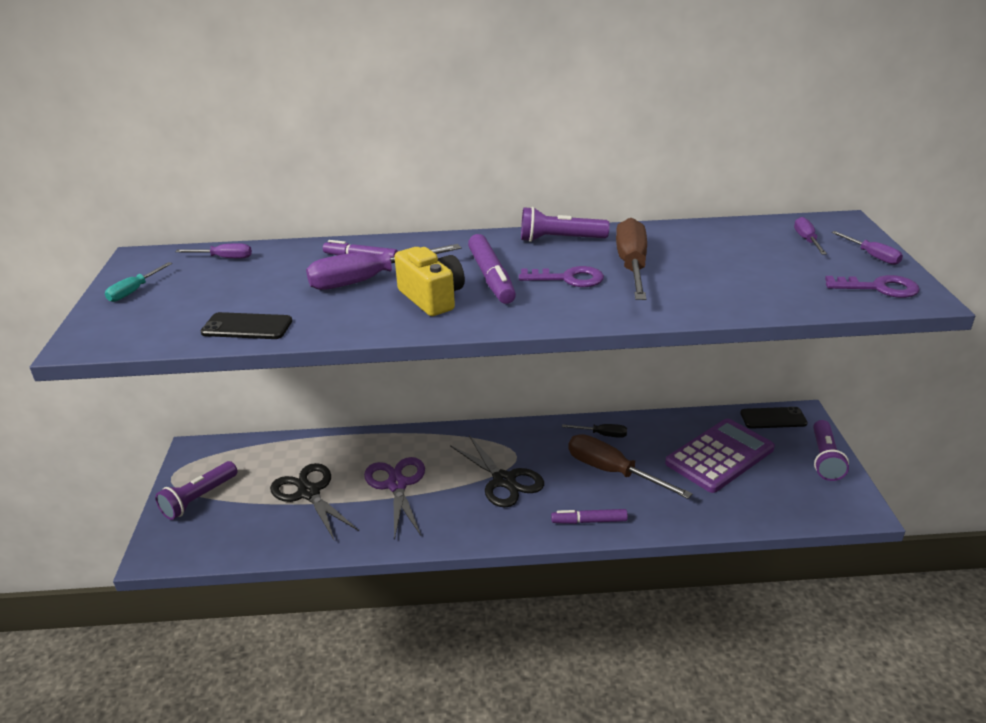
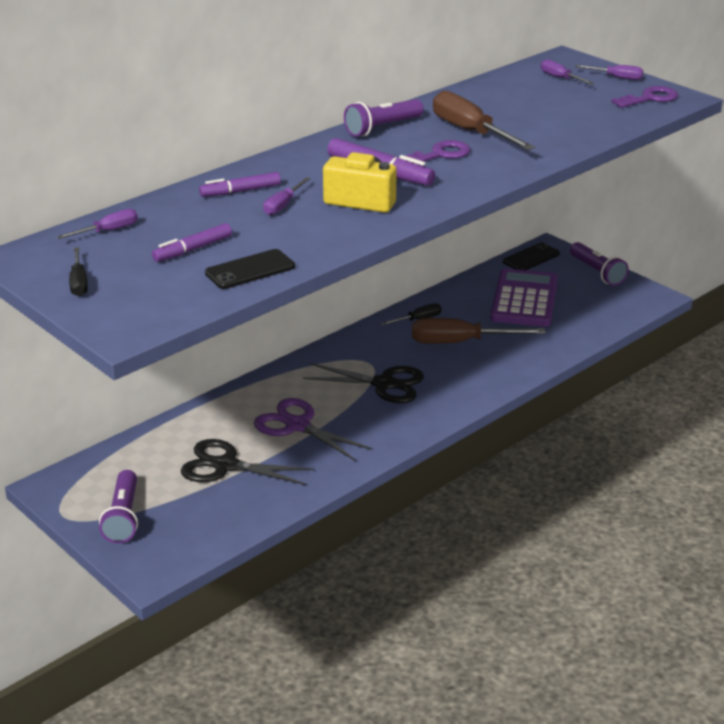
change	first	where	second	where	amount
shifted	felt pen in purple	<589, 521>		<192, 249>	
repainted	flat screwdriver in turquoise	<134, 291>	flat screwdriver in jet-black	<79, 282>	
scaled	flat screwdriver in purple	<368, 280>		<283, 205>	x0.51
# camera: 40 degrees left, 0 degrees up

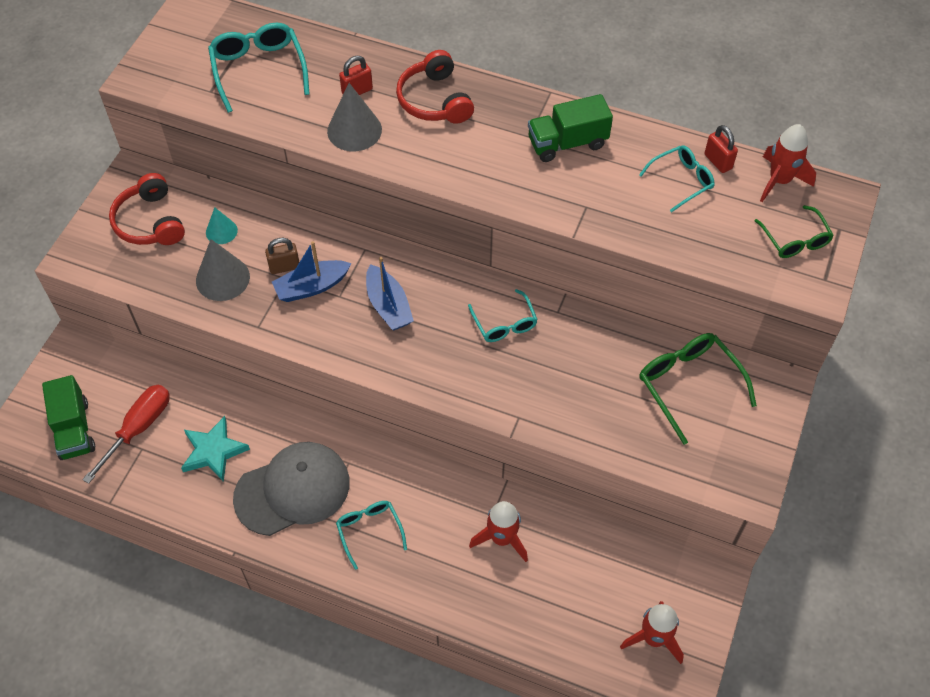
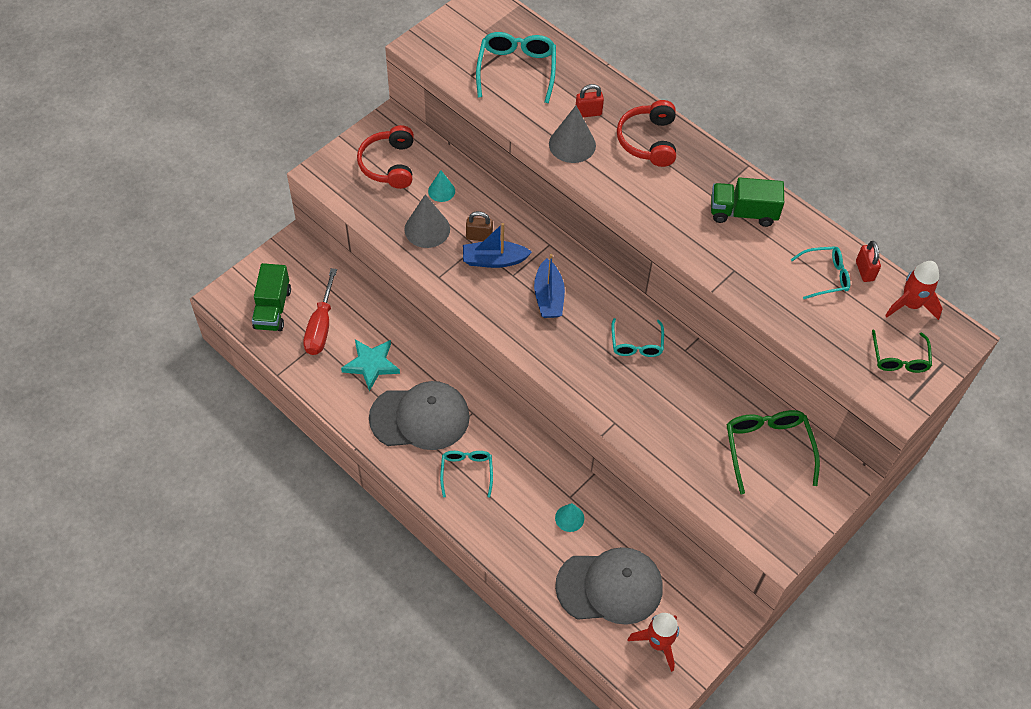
change	first	where	second	where	amount
new			baseball cap in gray	<610, 587>	
swapped	spaceship in scarlet	<502, 538>	cone shape in turquoise	<569, 518>	
rotated	flat screwdriver in scarlet	<138, 428>		<321, 326>	135 degrees clockwise
# camera: 20 degrees right, 0 degrees up

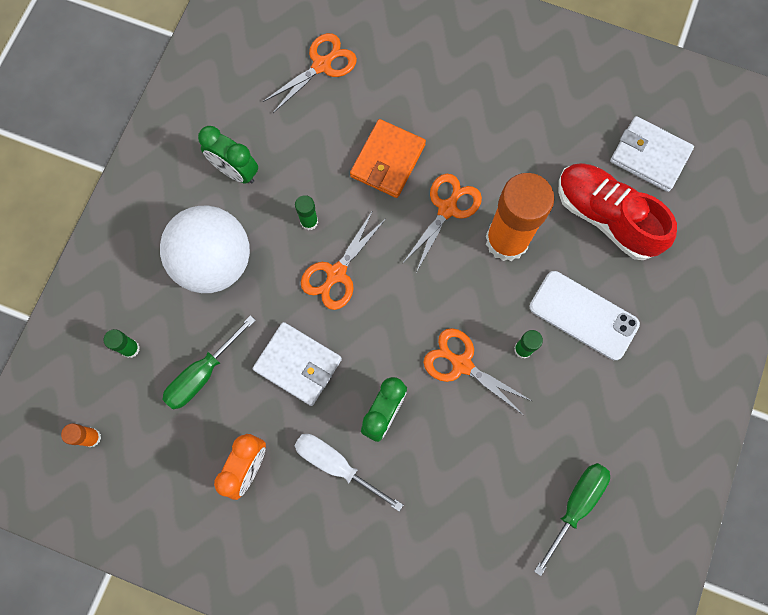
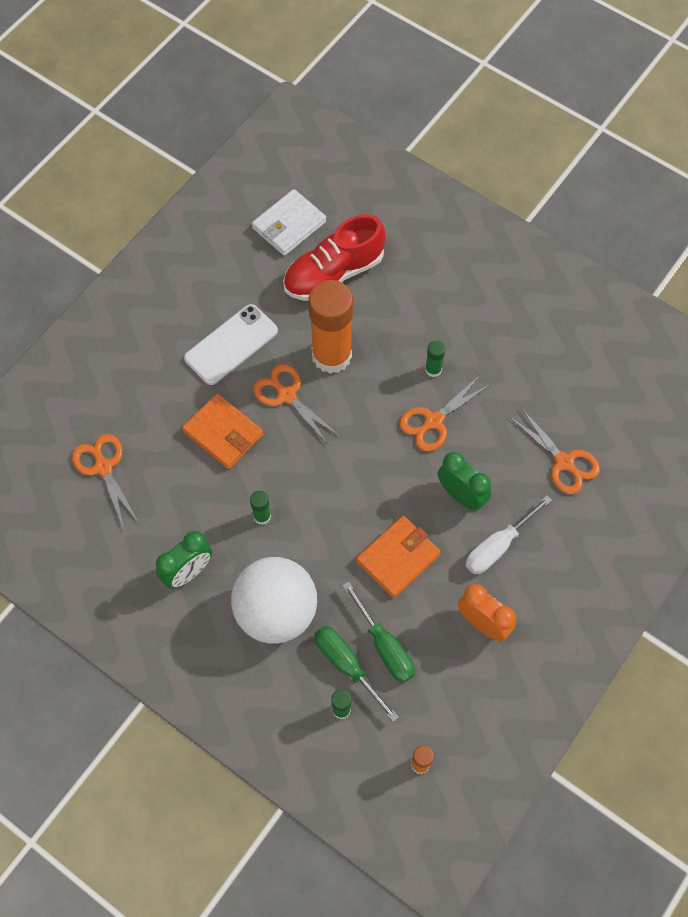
change	first	where	second	where	amount
shifted	shears in orange	<336, 273>		<564, 462>	
shifted	smartphone in pure white	<583, 315>		<231, 344>	
shifted	flat screwdriver in leaf-green	<575, 505>		<347, 666>	
repainted	card wallet in pure white	<298, 364>	card wallet in orange	<398, 558>	
# camera: 75 degrees left, 10 degrees down

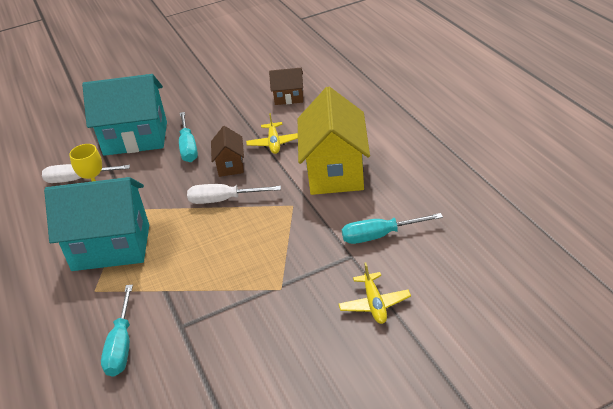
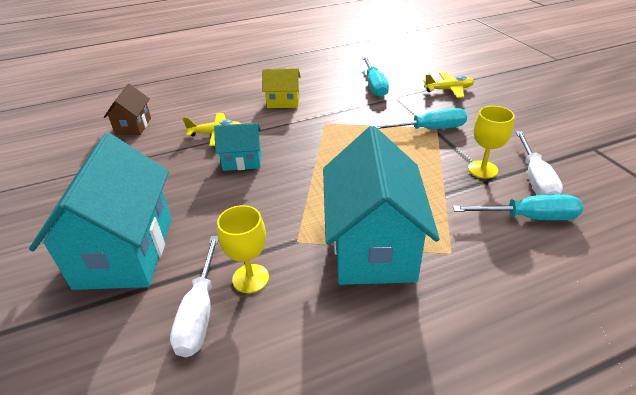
change	first	where	second	where	amount
new			wine glass in bright yellow	<482, 169>	
shifted	flat screwdriver in turquoise	<188, 147>		<430, 129>	
shifted	flat screwdriver in pure white	<223, 200>		<535, 179>	
repainted	toy house in russet	<230, 165>	toy house in turquoise	<242, 161>	
scaled	toy house in bright yellow	<335, 171>		<283, 102>	x0.49
# camera: 90 degrees left, 0 degrees up

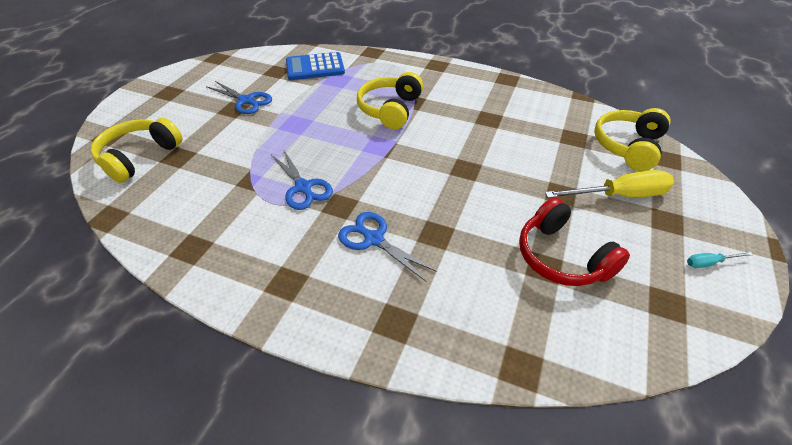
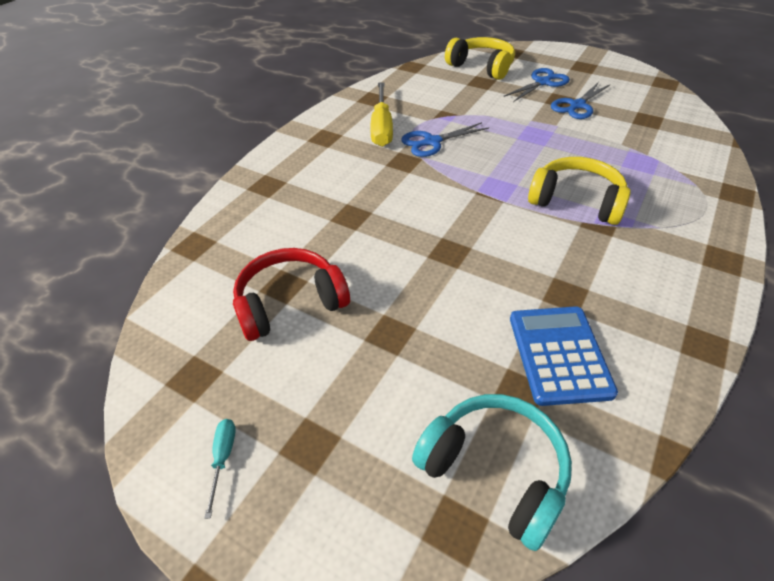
change	first	where	second	where	amount
shifted	adding machine in royal blue	<315, 67>		<559, 354>	
shifted	shears in royal blue	<374, 239>		<542, 82>	
shifted	flat screwdriver in bright yellow	<619, 195>		<381, 127>	
repainted	headset in bright yellow	<628, 146>	headset in turquoise	<495, 471>	
# camera: 100 degrees right, 0 degrees up

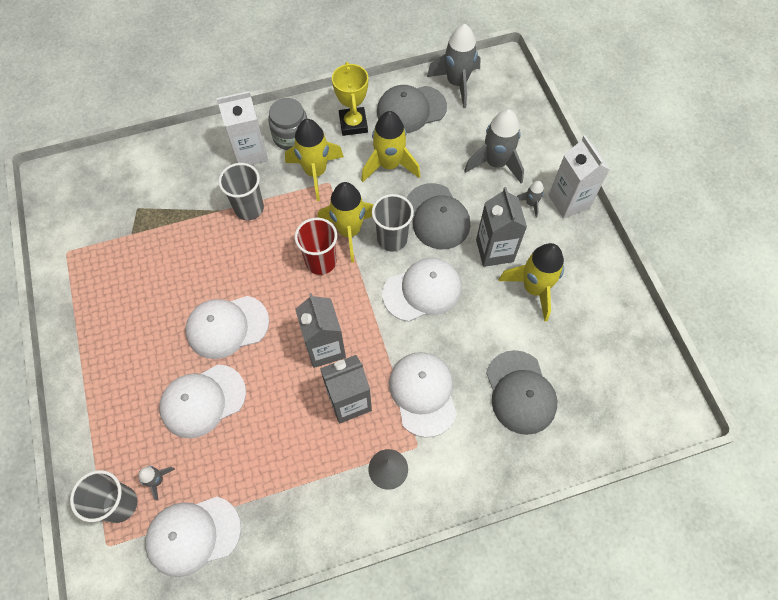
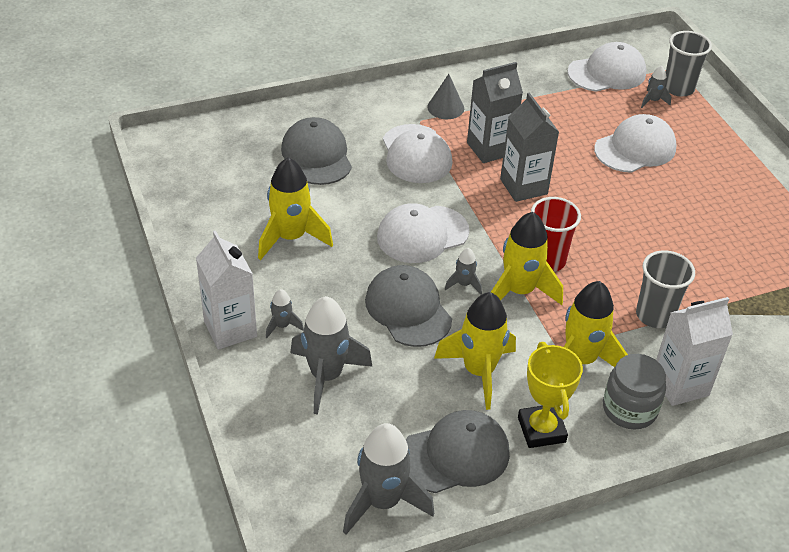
change	first	where	second	where	amount
gone	baseball cap in pure white	<227, 326>			
gone	juice carton in gray	<494, 250>			
swapped	beaker in gray	<392, 239>	spaceship in gray	<464, 284>	
# camera: 175 degrees right, 20 degrees down

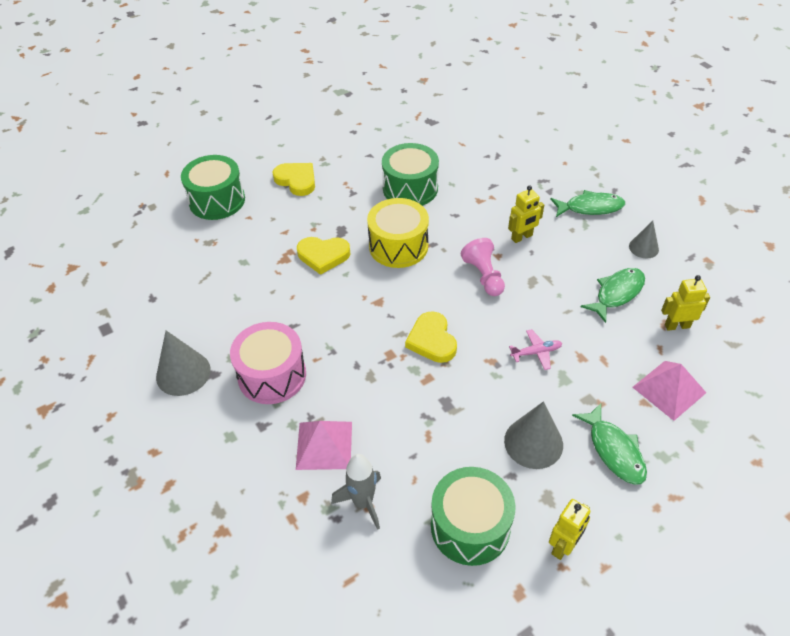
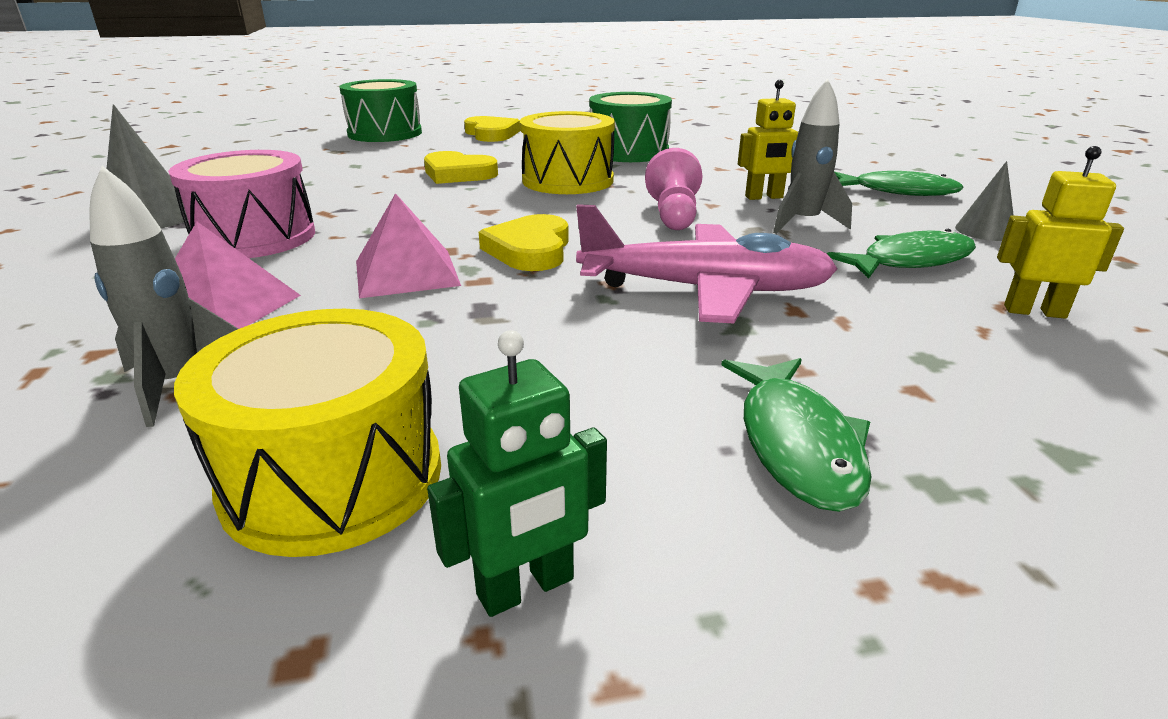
change	first	where	second	where	amount
gone	cone shape in gray	<533, 442>			
new			spaceship in gray	<803, 223>	
shifted	pyramid in rosy	<669, 389>		<406, 273>	
repainted	toy drum in leaf-green	<470, 526>	toy drum in bright yellow	<333, 477>	
repainted	robot in bright yellow	<563, 546>	robot in leaf-green	<526, 588>	
scaled	plane in rosy	<536, 352>		<705, 290>	x2.28
# camera: 20 degrees right, 20 degrees down

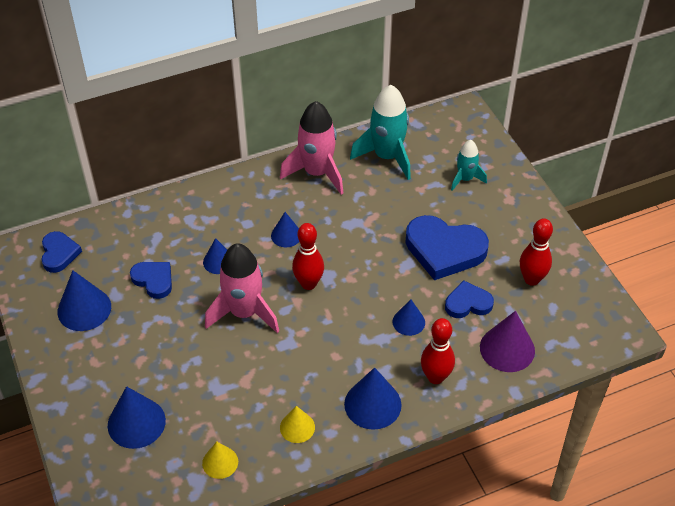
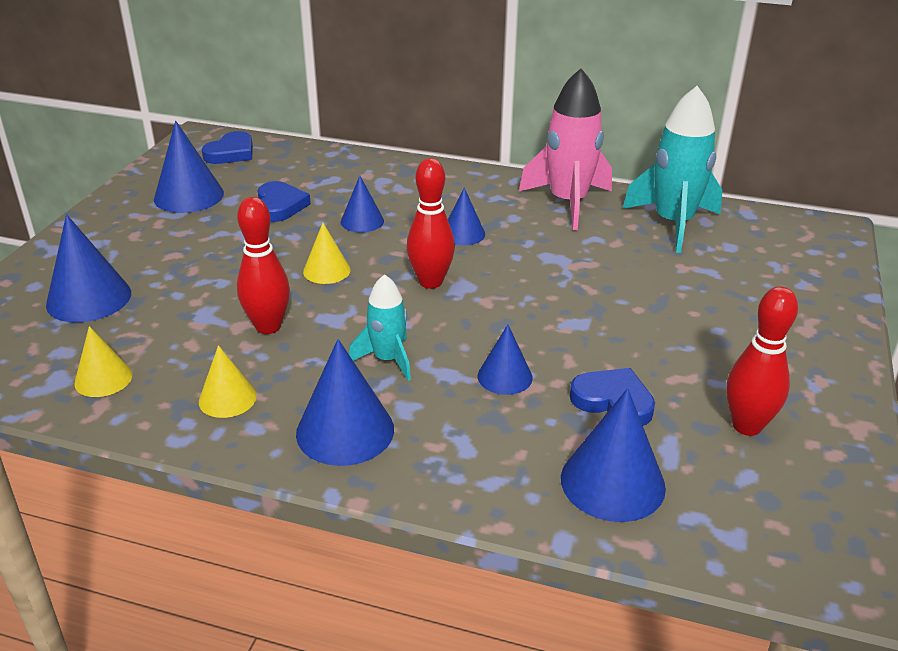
change	first	where	second	where	amount
gone	heart in royal blue	<444, 250>			
shifted	tenpin in scarlet	<435, 377>		<268, 326>	
shifted	spaceship in turquoise	<465, 179>		<387, 359>	
swapped	spaceship in rosy	<244, 312>	cone shape in bright yellow	<326, 270>	
repainted	cone shape in purple	<507, 349>	cone shape in royal blue	<612, 482>	
# camera: 40 degrees right, 15 degrees down

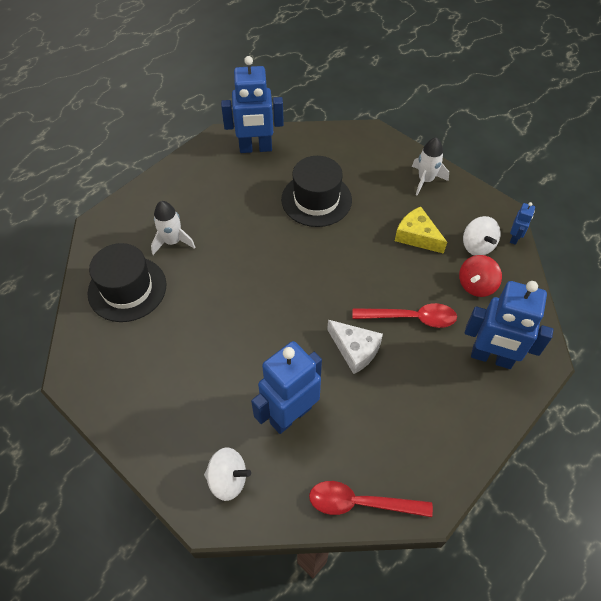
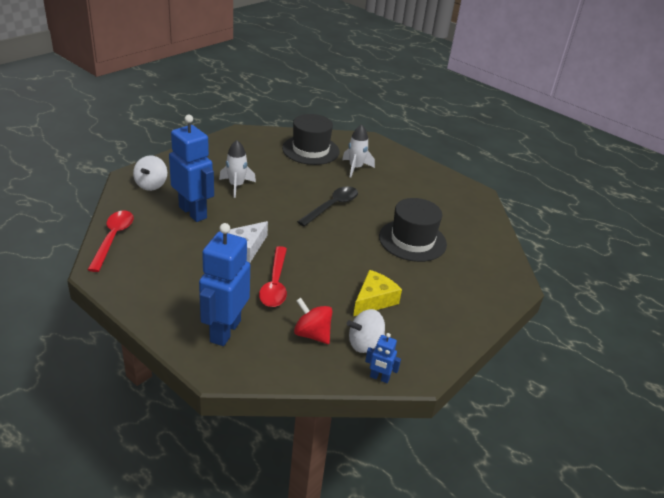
change	first	where	second	where	amount
gone	robot in royal blue	<255, 148>			
new			tablespoon in jet-black	<332, 206>	
shifted	spaceship in pure white	<425, 180>		<236, 186>	
# camera: 85 degrees right, 20 degrees down

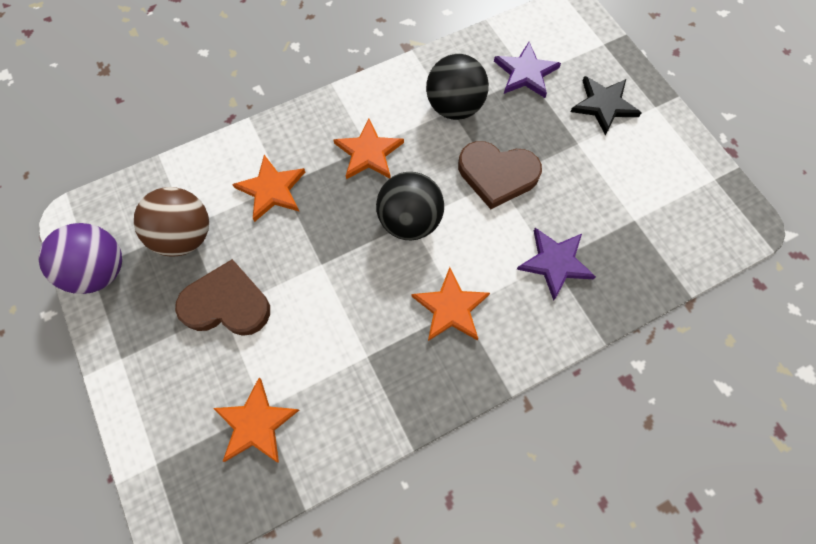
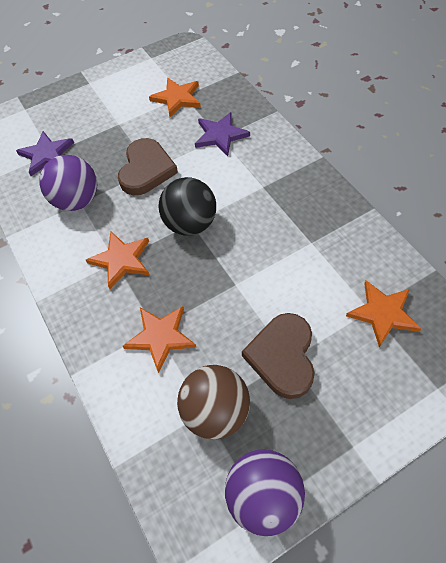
change	first	where	second	where	amount
gone	star in jet-black	<603, 105>			
shifted	star in orange	<451, 307>		<177, 98>	
repainted	ball in jet-black	<454, 107>	ball in purple	<77, 200>	
# camera: 90 degrees left, 10 degrees down

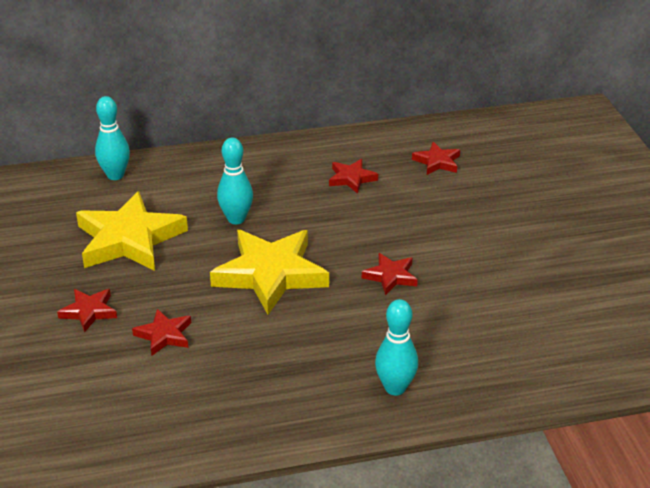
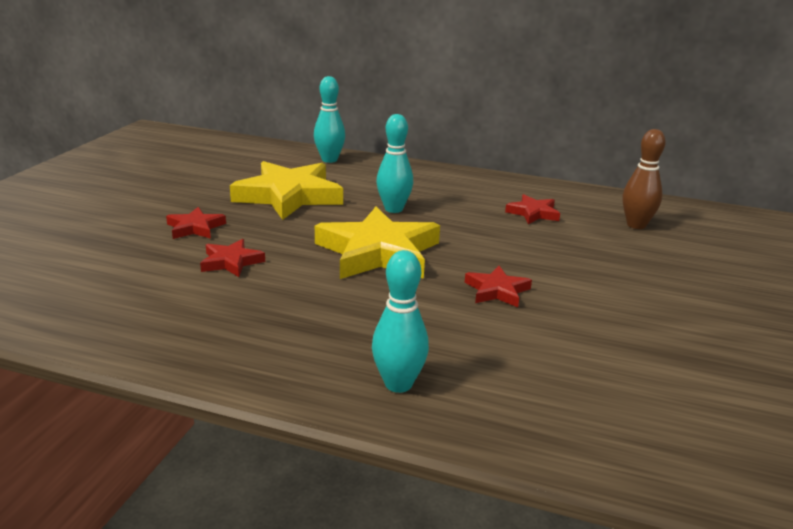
change	first	where	second	where	amount
swapped	star in scarlet	<437, 162>	tenpin in russet	<636, 225>	
# camera: 30 degrees right, 10 degrees down

